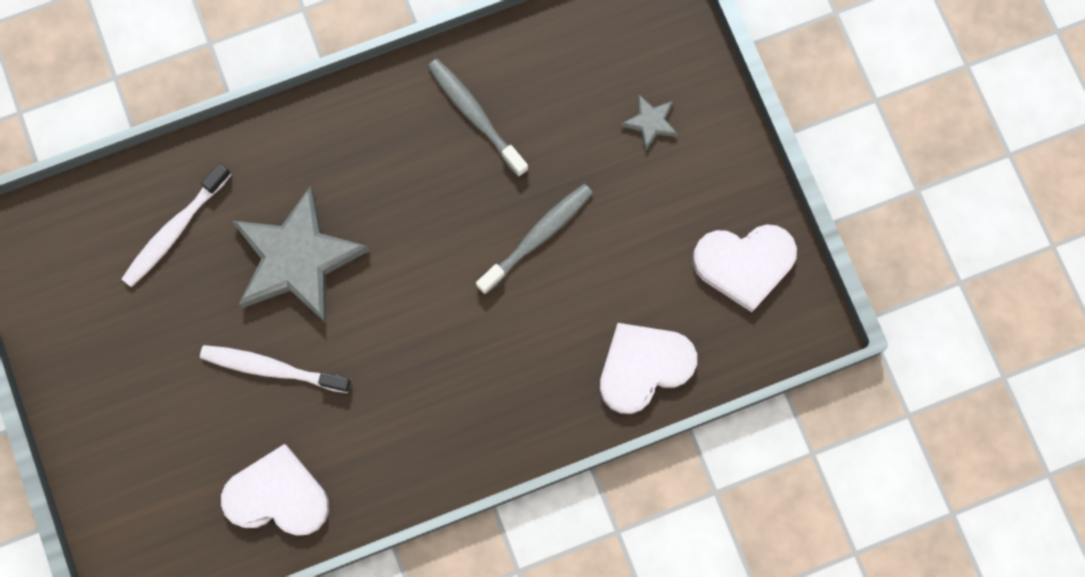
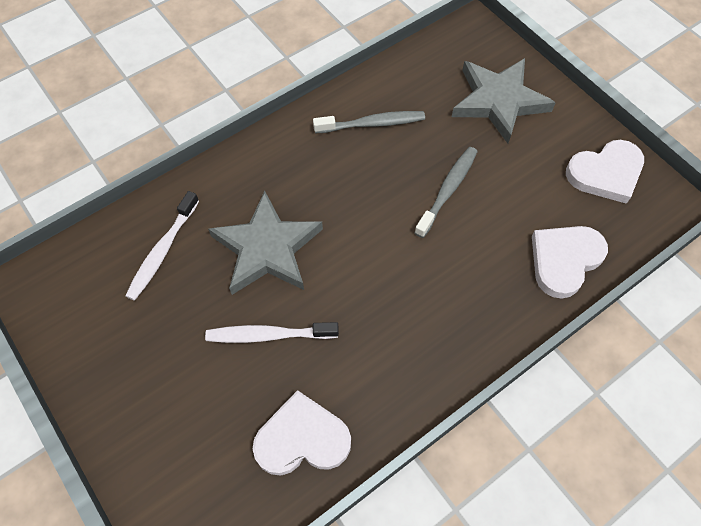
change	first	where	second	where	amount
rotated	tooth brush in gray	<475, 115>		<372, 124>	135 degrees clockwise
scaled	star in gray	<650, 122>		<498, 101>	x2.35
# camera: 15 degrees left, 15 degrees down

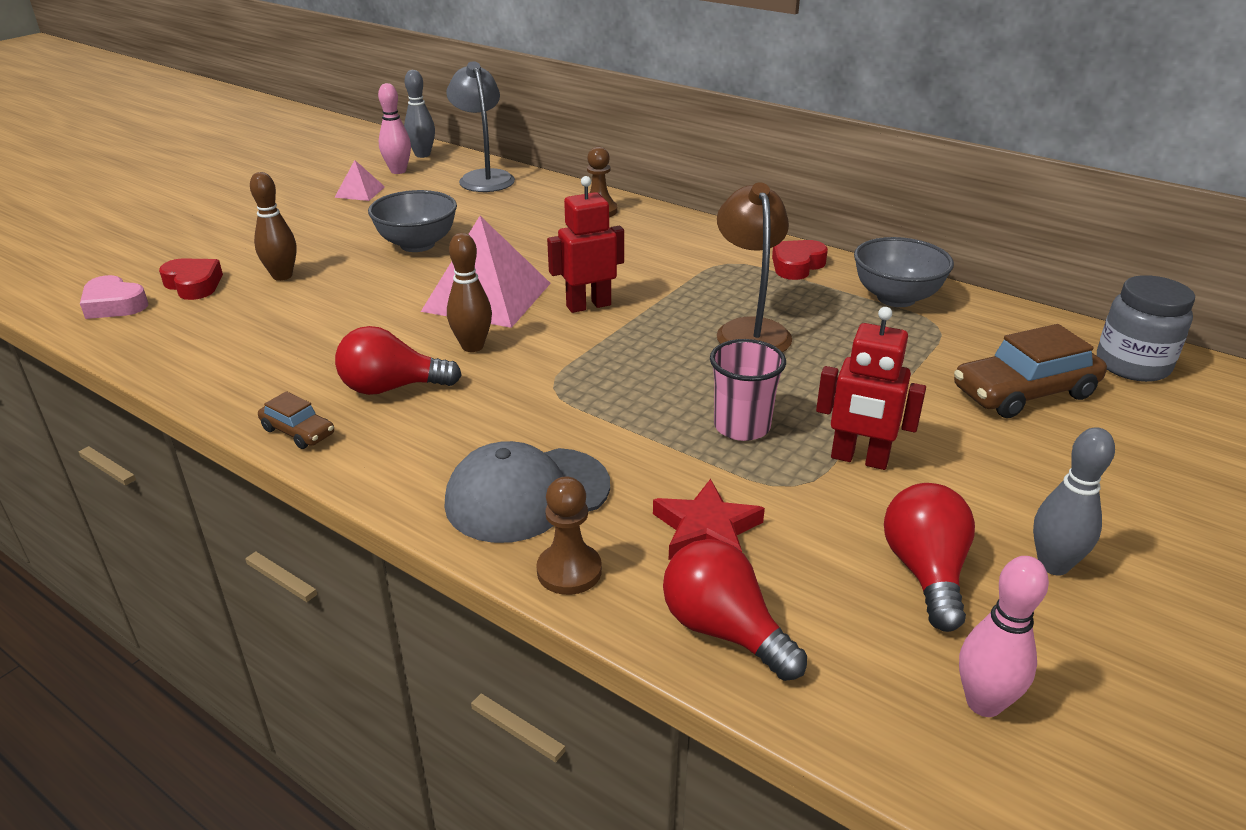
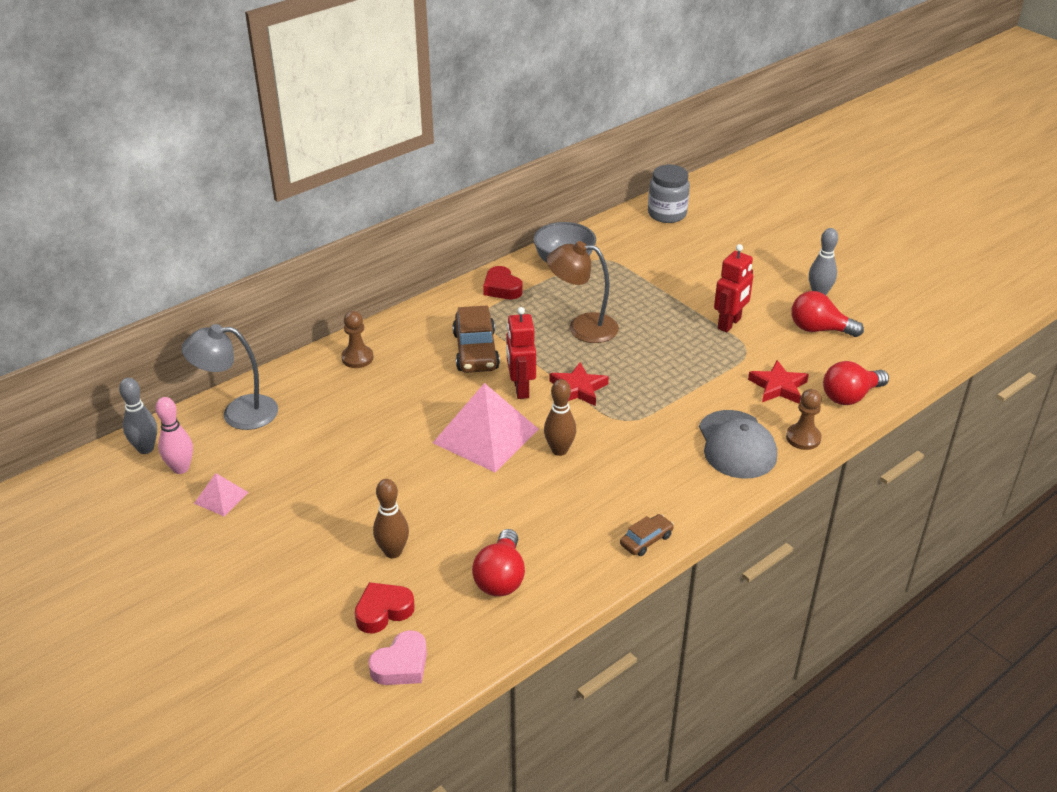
change	first	where	second	where	amount
gone	deep dish in gray	<417, 244>			
gone	beaker in rosy	<742, 427>			
gone	tenpin in rosy	<983, 703>			
new			star in scarlet	<578, 389>	
shifted	bulb in scarlet	<392, 388>		<501, 578>	
shifted	car in russet	<1024, 392>		<476, 351>	
# camera: 75 degrees left, 5 degrees up

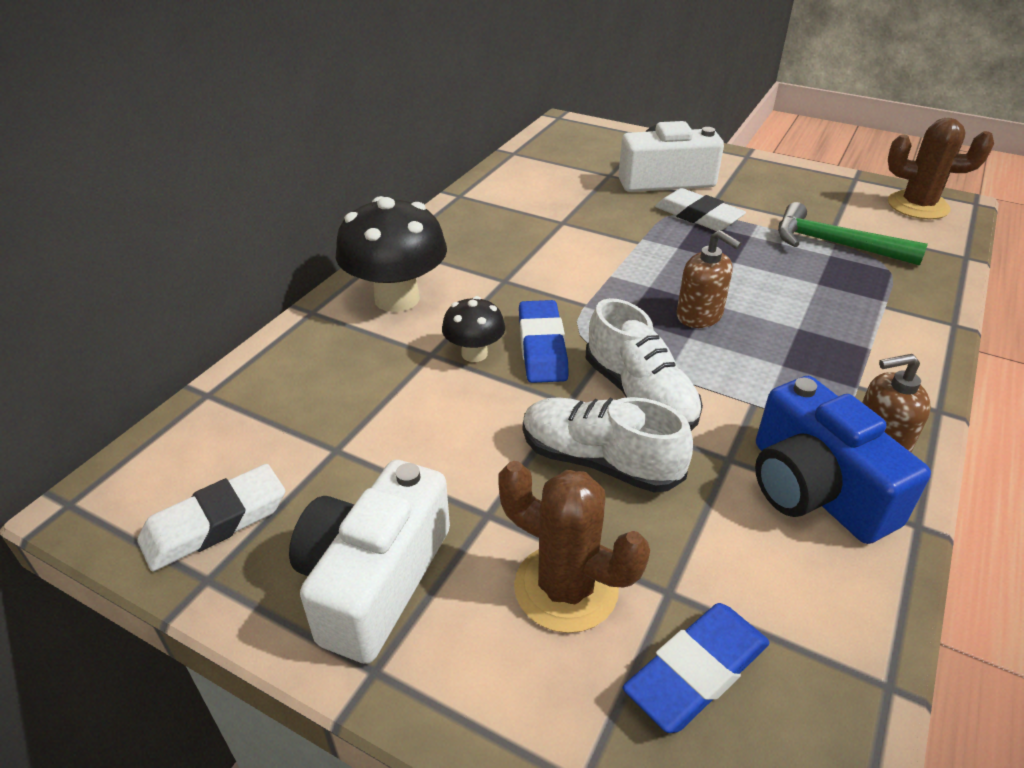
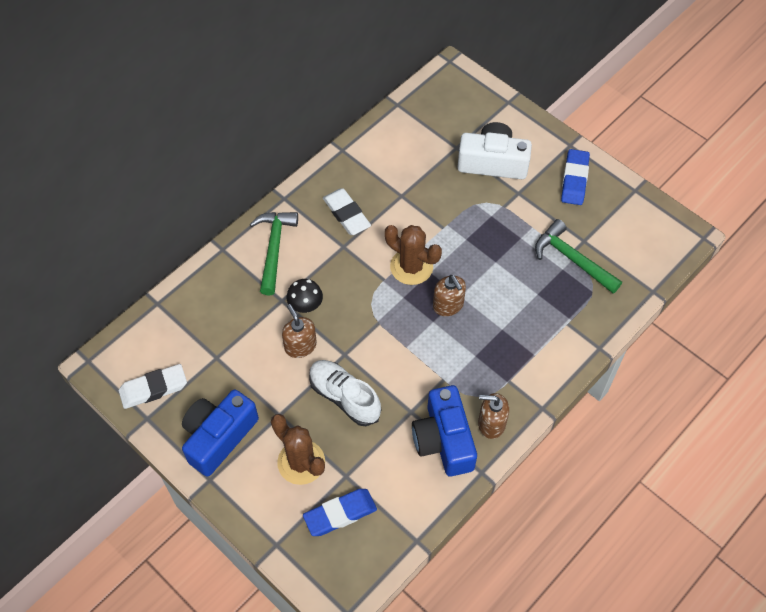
change	first	where	second	where	amount
gone	lace-up shoe in pure white	<639, 395>			
new			pump bottle in russet	<300, 346>	
shifted	gum eraser in royal blue	<542, 347>		<574, 180>	
shifted	gum eraser in pure white	<698, 216>		<346, 214>	
shifted	saguaro cactus in russet	<918, 206>		<411, 267>	
swapped	fungus in jet-black	<397, 298>	claw hammer in leaf-green	<274, 249>	
repainted	compact camera in pure white	<374, 580>	compact camera in royal blue	<218, 437>	
# camera: 15 degrees right, 20 degrees up

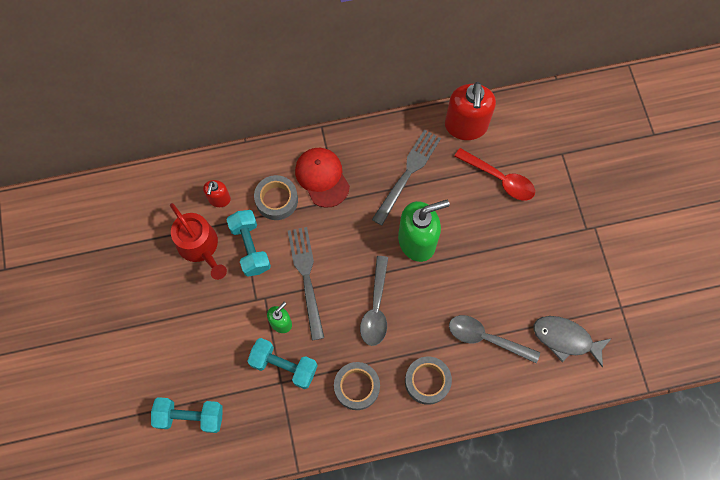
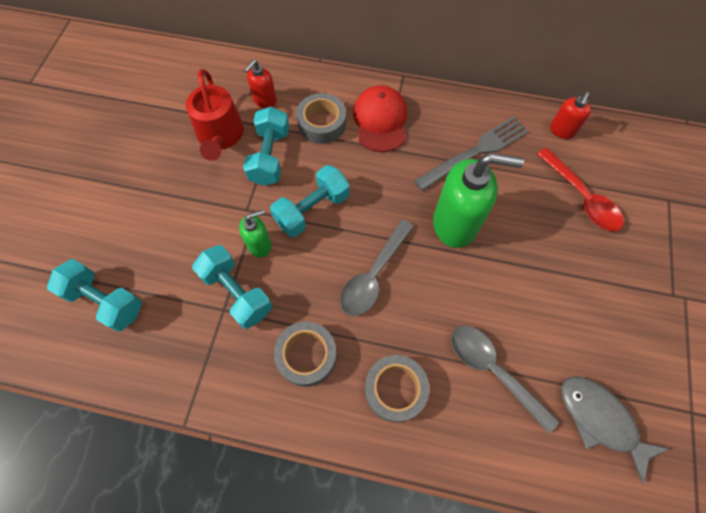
change	first	where	second	where	amount
swapped	table fork in gray	<306, 277>	dumbbell in turquoise	<312, 210>	
scaled	pump bottle in scarlet	<465, 126>		<562, 130>	x0.52
# camera: 25 degrees right, 5 degrees down

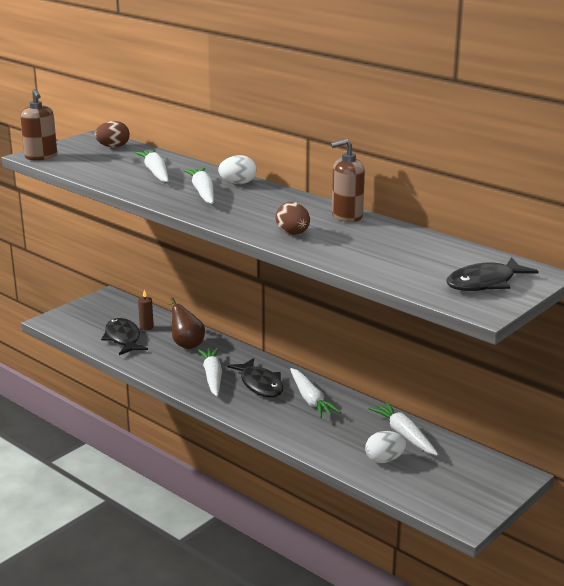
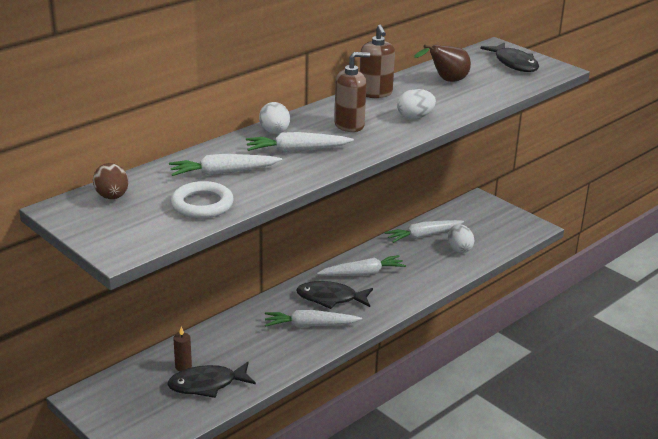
change	first	where	second	where	amount
new			hoop in pure white	<202, 204>	
shifted	pump bottle in russet	<41, 157>		<349, 125>	
shifted	pear fruit in russet	<186, 344>		<446, 81>	
repainted	egg shape in russet	<293, 233>	egg shape in pure white	<415, 117>	
rotated	toy fish in jet-black	<260, 384>		<330, 298>	150 degrees counterclockwise
# camera: 85 degrees left, 5 degrees up

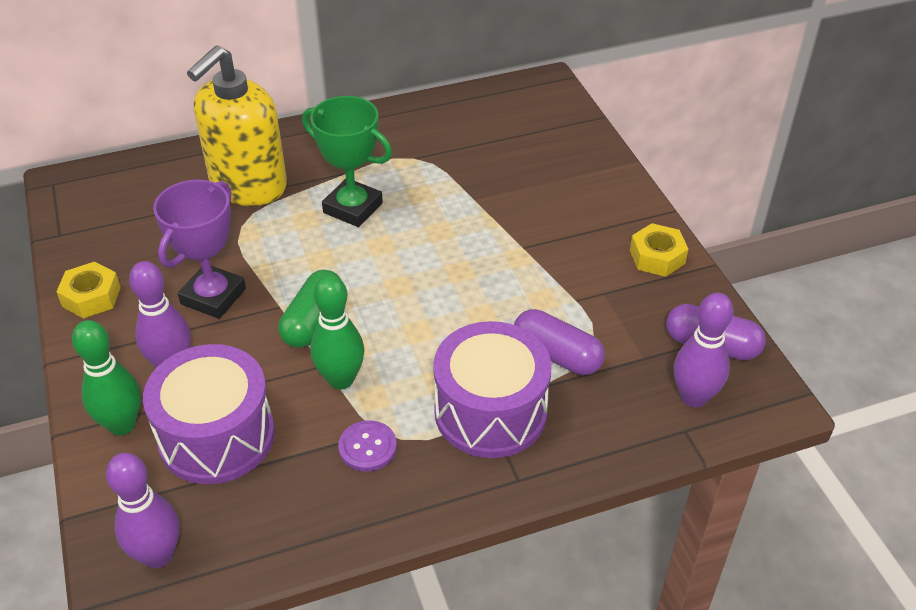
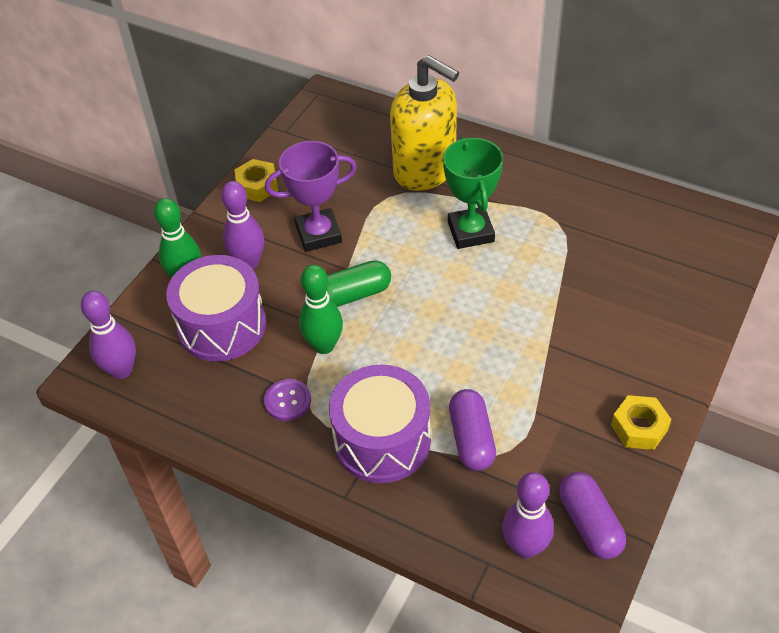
change	first	where	second	where	amount
rotated	pump bottle in bright yellow	<248, 185>		<425, 170>	135 degrees counterclockwise
# camera: 50 degrees right, 5 degrees up

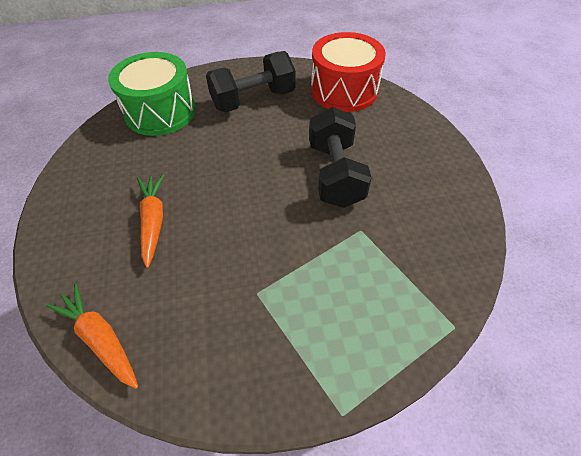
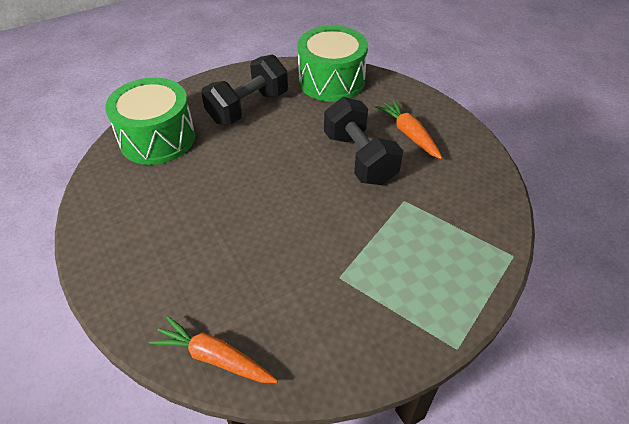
change	first	where	second	where	amount
shifted	toy carrot in orange	<153, 221>		<409, 134>	
repainted	toy drum in scarlet	<344, 90>	toy drum in leaf-green	<331, 81>	
# camera: 20 degrees left, 5 degrees down

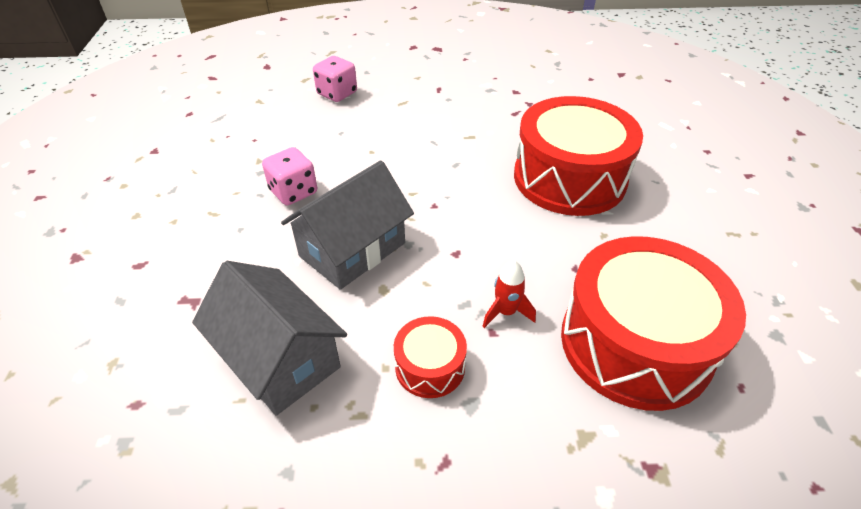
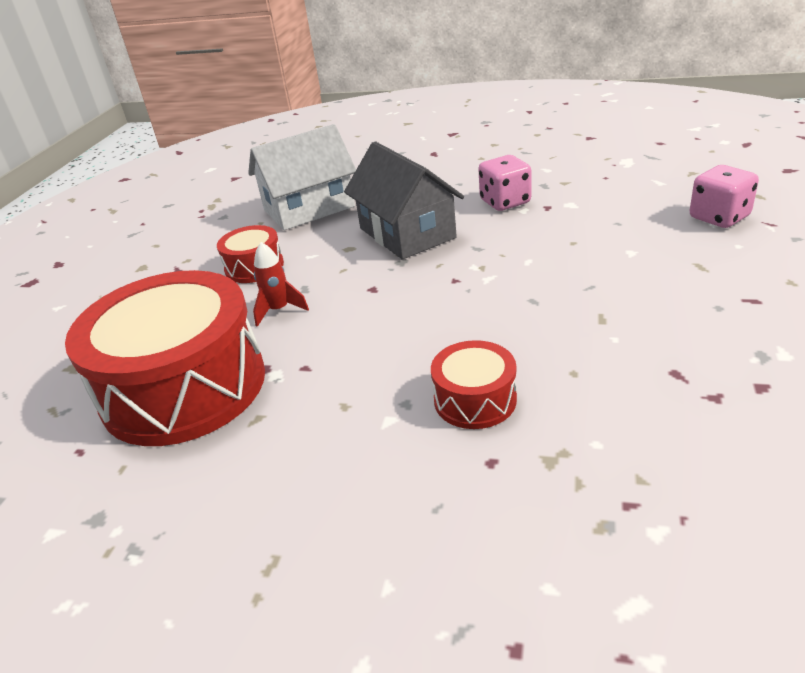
change	first	where	second	where	amount
repainted	toy house in gray	<279, 358>	toy house in pure white	<309, 208>	
scaled	toy drum in scarlet	<569, 178>		<475, 400>	x0.46
# camera: 110 degrees right, 10 degrees down

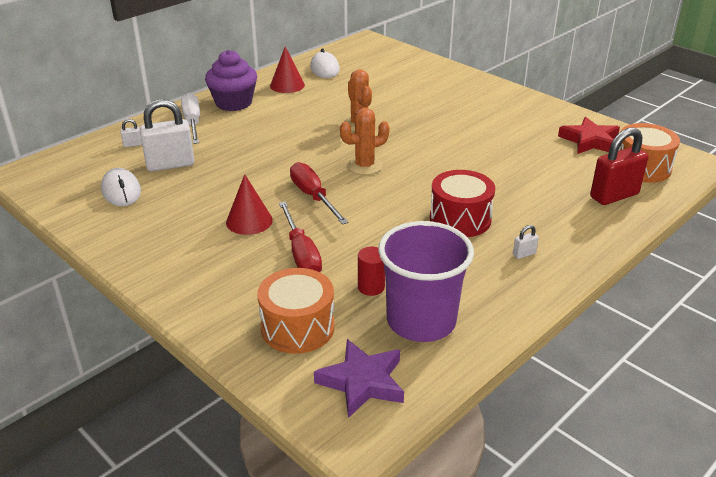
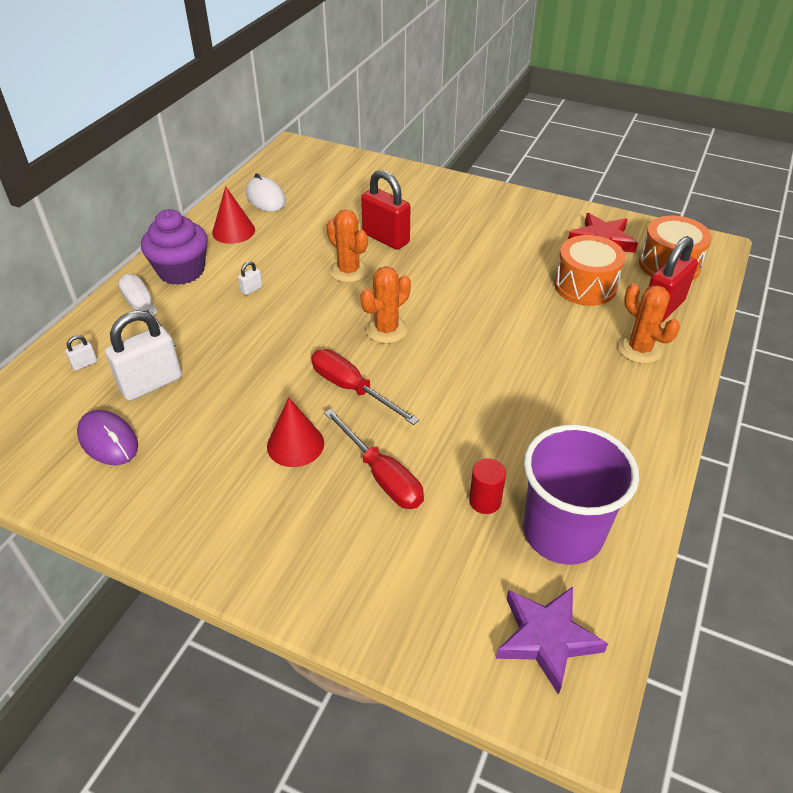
change	first	where	second	where	amount
gone	toy drum in scarlet	<460, 219>			
new			lock in scarlet	<386, 238>	
new			saguaro cactus in orange	<639, 349>	
shifted	toy drum in orange	<297, 327>		<585, 286>	
shifted	lock in pure white	<524, 254>		<251, 289>	
repainted	computer mouse in pure white	<121, 191>	computer mouse in purple	<108, 440>	
# camera: 20 degrees left, 10 degrees up

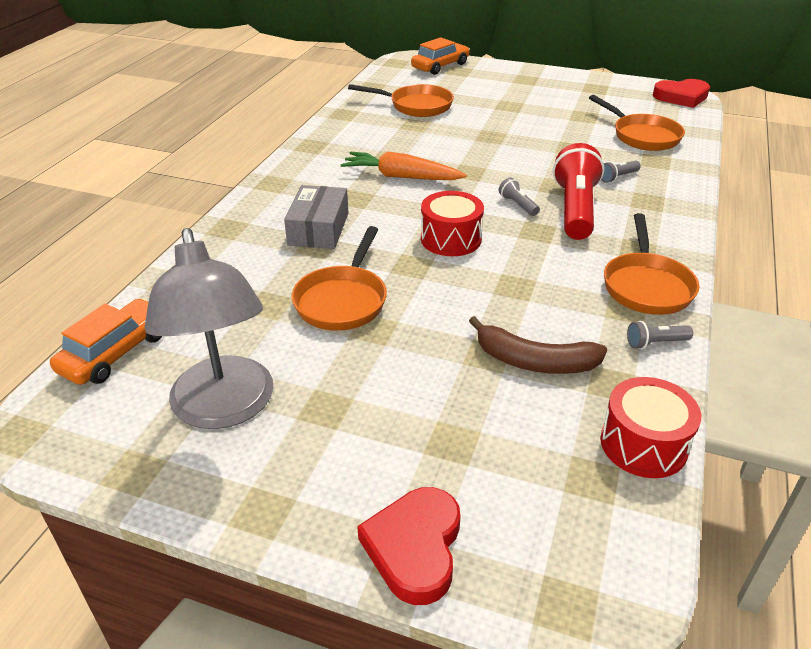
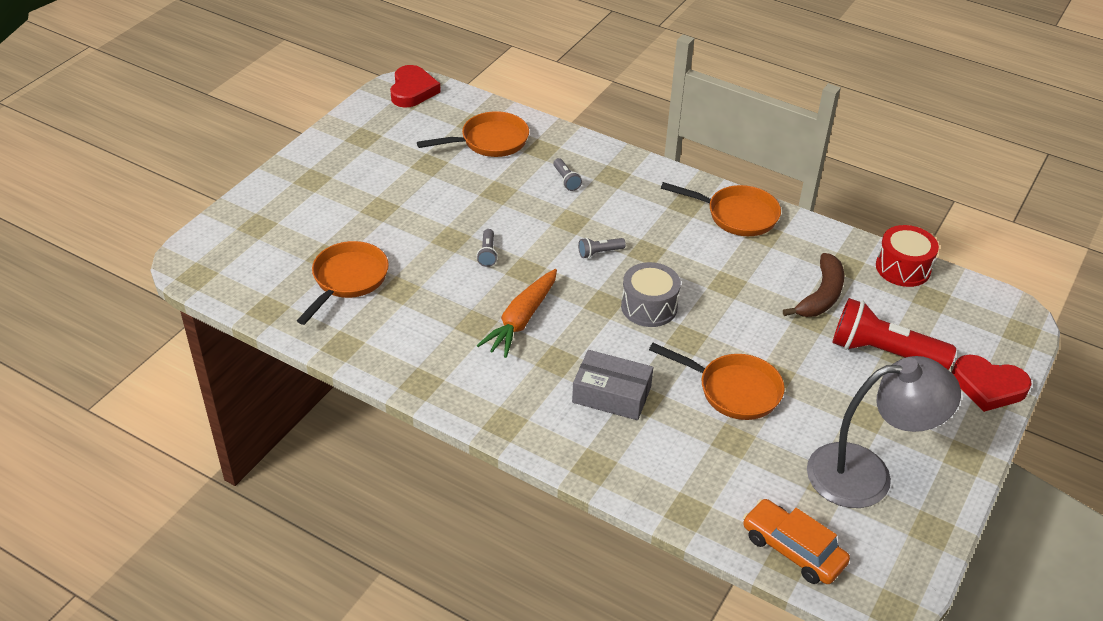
change	first	where	second	where	amount
gone	car in orange	<440, 66>			
shifted	torch in scarlet	<575, 209>		<884, 352>	
shifted	torch in gray	<655, 343>		<487, 253>	
repainted	toy drum in scarlet	<451, 239>	toy drum in gray	<649, 307>	
# camera: 80 degrees left, 5 degrees up

